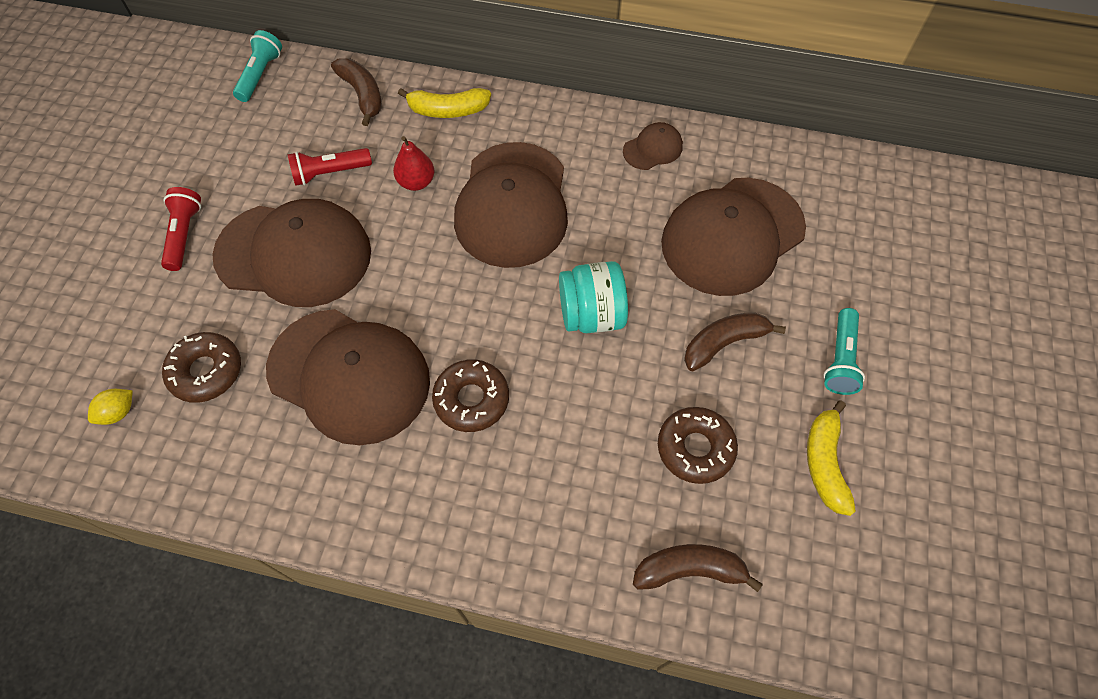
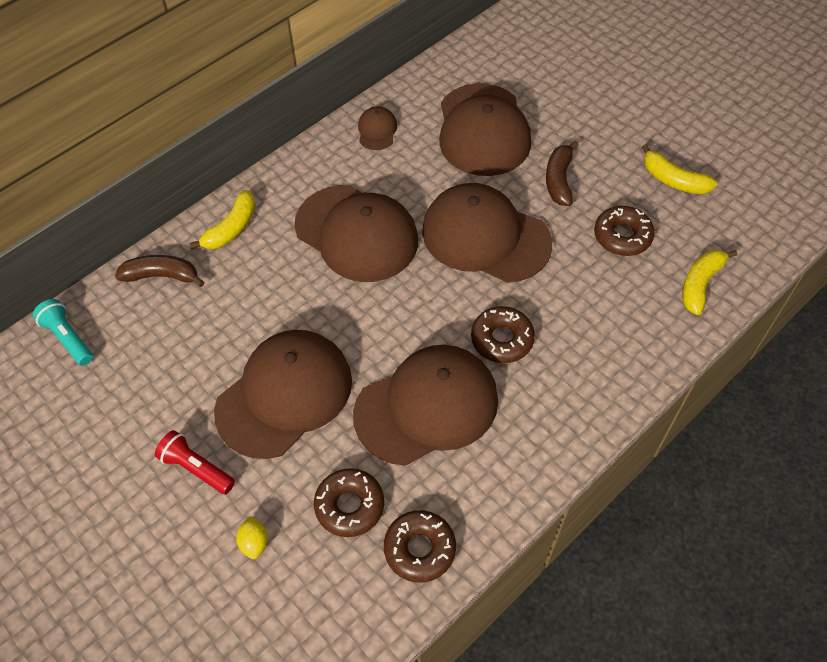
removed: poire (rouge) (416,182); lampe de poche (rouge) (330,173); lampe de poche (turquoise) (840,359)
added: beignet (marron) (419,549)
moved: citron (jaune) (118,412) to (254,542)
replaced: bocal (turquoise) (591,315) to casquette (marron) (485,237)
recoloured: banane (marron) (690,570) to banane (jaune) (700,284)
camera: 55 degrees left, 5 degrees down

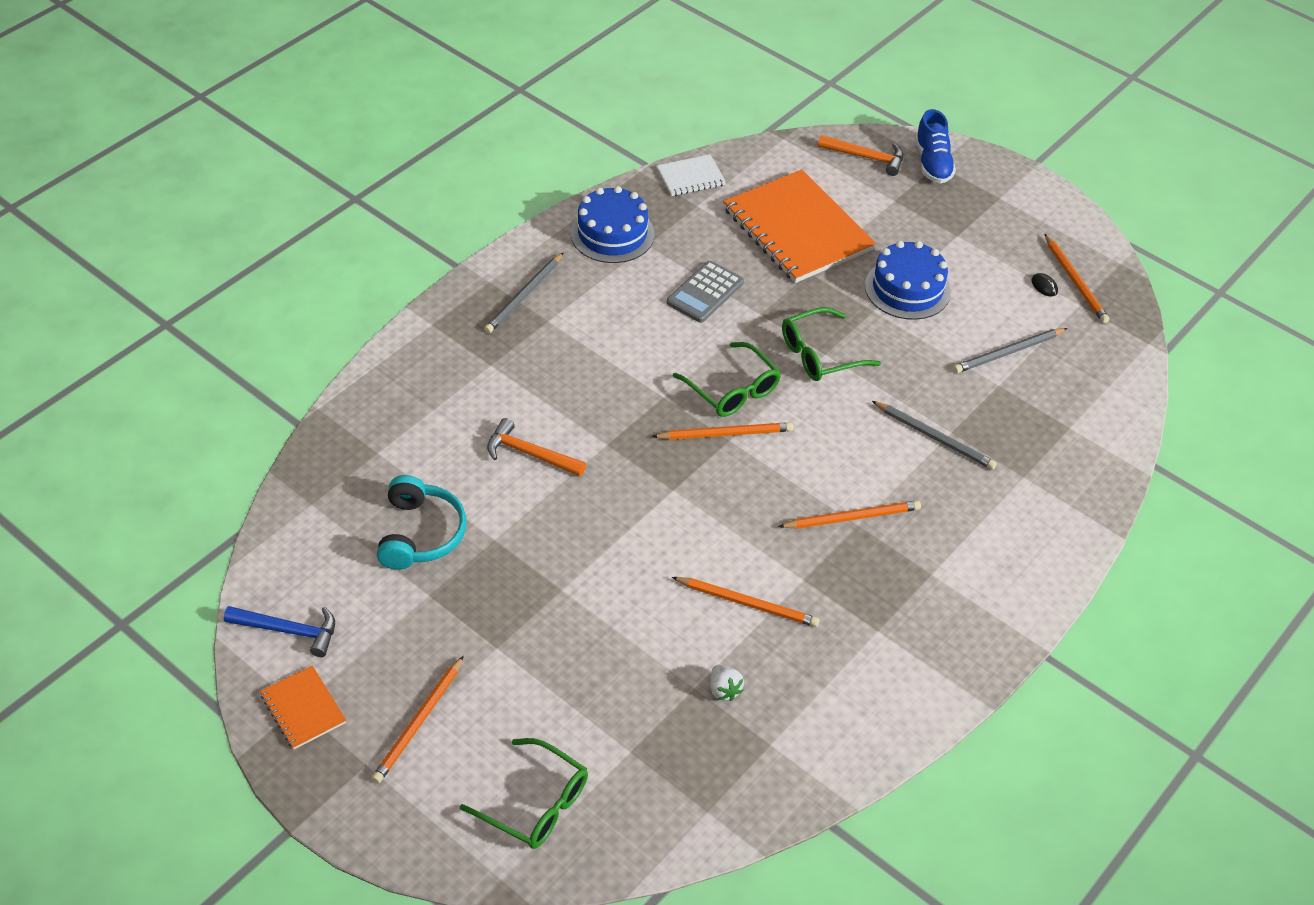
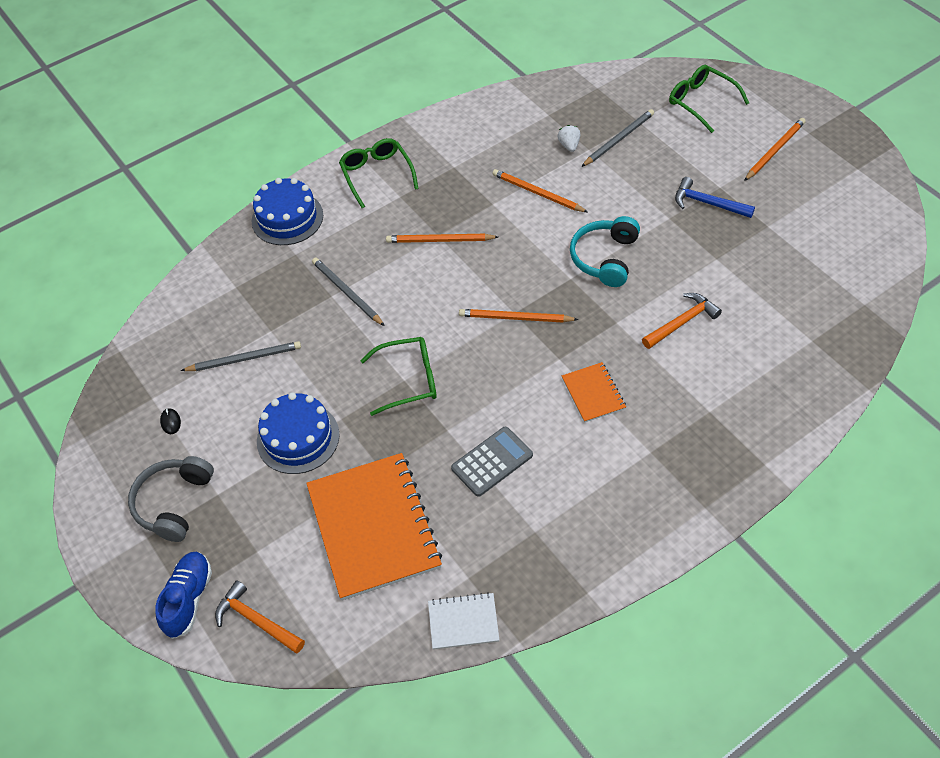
removed: crayon (orange) (1075,281)
added: casque audio (gris) (173,503)
moved: gâteau (bleu) (612,234) to (287,218); crayon (gris) (524,295) to (619,139); lunettes (vert) (733,390) to (376,175); casque audio (turquoise) (420,534) to (605,258); marteau (bleu) (288,630) to (708,203); carnet (orange) (303,709) to (593,393)
turned: marteau (orange) (530,454) = (682,322) 75 degrees counterclockwise
camera: 160 degrees left, 5 degrees up

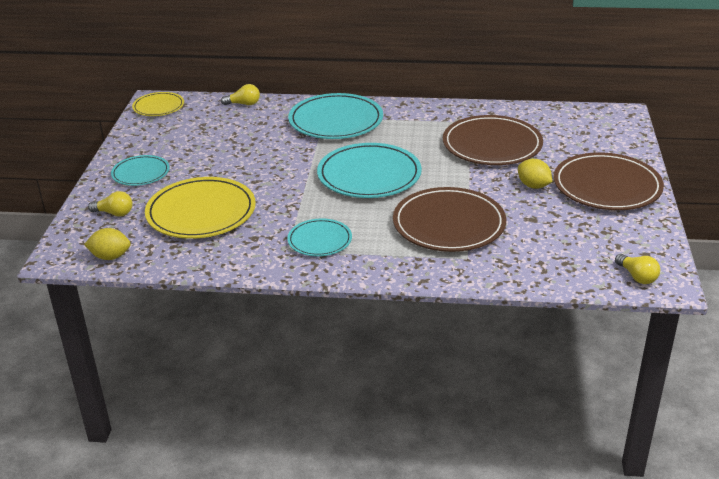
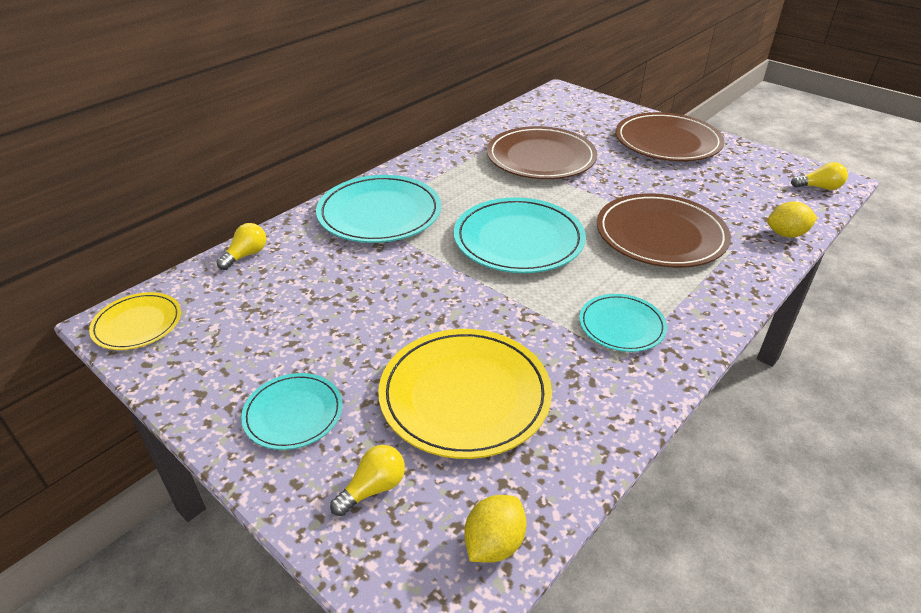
moved: citron (jaune) (533,186) to (786,234)
camera: 55 degrees left, 5 degrees up

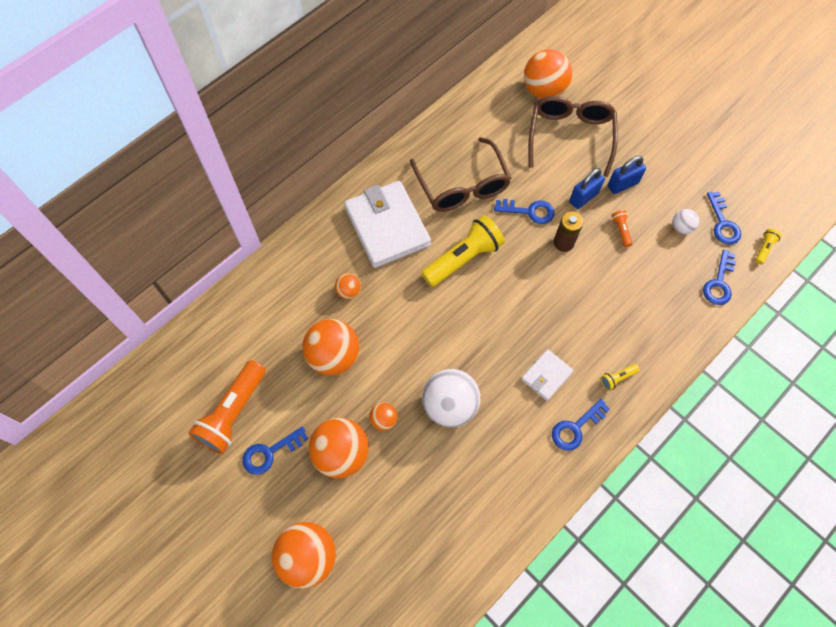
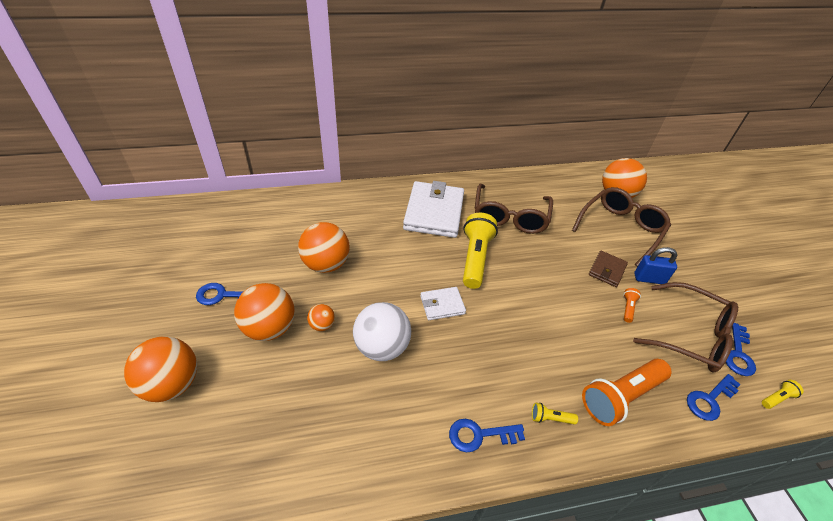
removed: clé (bleu) (529,211); pile (marron) (563,243); balle (orange) (349,291)
moved: portefeuille (blanc) (546,376) to (442,305); lampe de poche (orange) (233,413) to (620,397)
replaced: cadenas (bleu) (583,197) to portefeuille (marron) (607,270); balle (blanc) (681,227) to lunettes (marron) (691,335)
turned: lampe de poche (jaune) (463,259) = (475,258) 75 degrees counterclockwise
camera: 30 degrees right, 20 degrees down

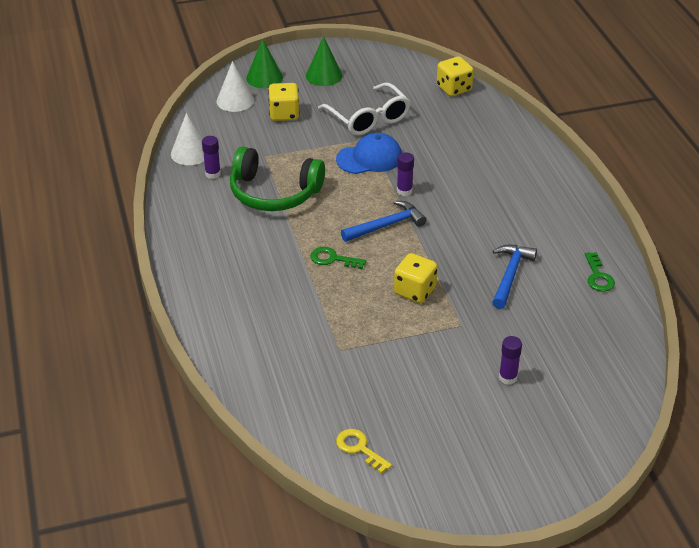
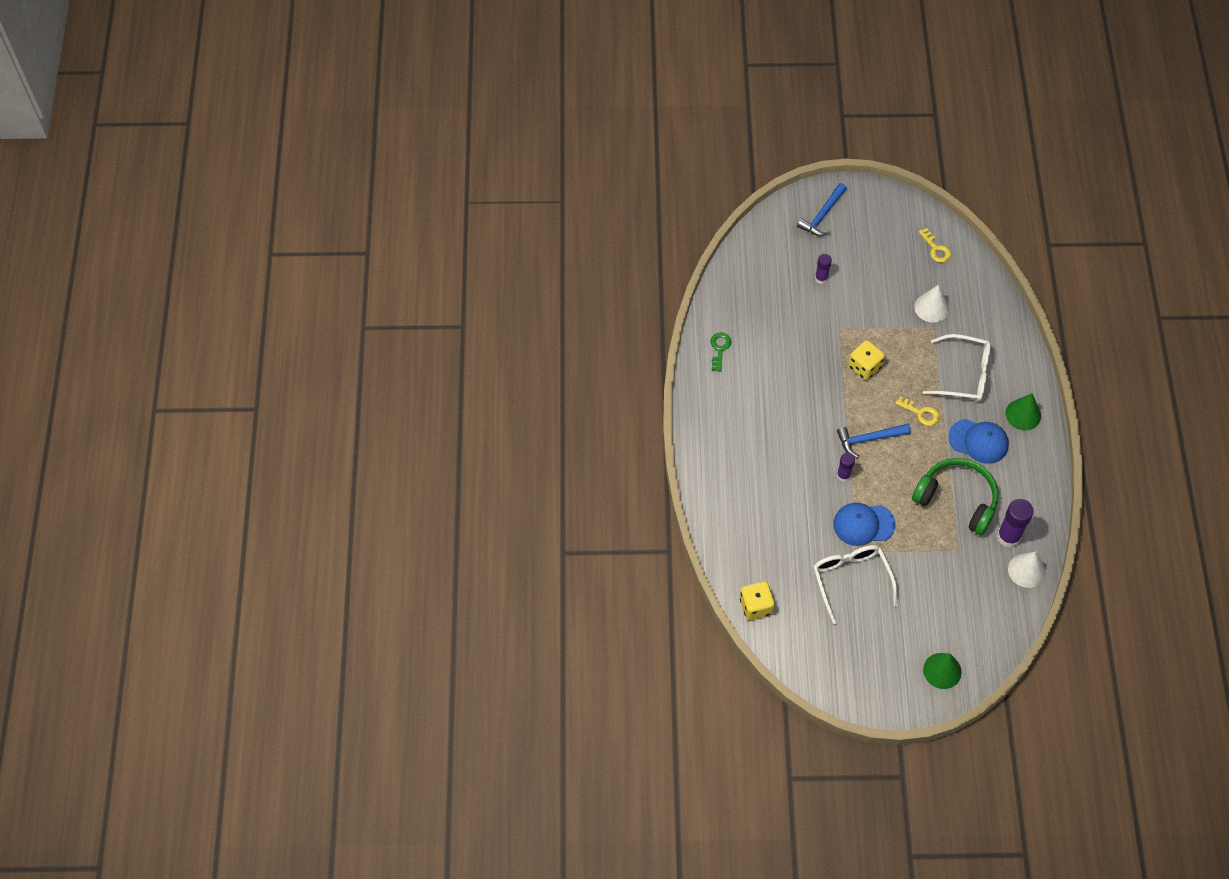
removed: dé (jaune) (284,114)
added: lunettes (blanc) (964,374); casquette (bleu) (978,441)
moved: cône (vert) (324,75) to (1023,414); cône (blanc) (235,100) to (931,307); marteau (bleu) (510,275) to (822,215)
recoloured: clé (vert) (333,259) to clé (jaune) (920,413)
resized: bâton de colle (violet) (213,174) = (1008,537) x1.68
camera: 165 degrees left, 20 degrees up

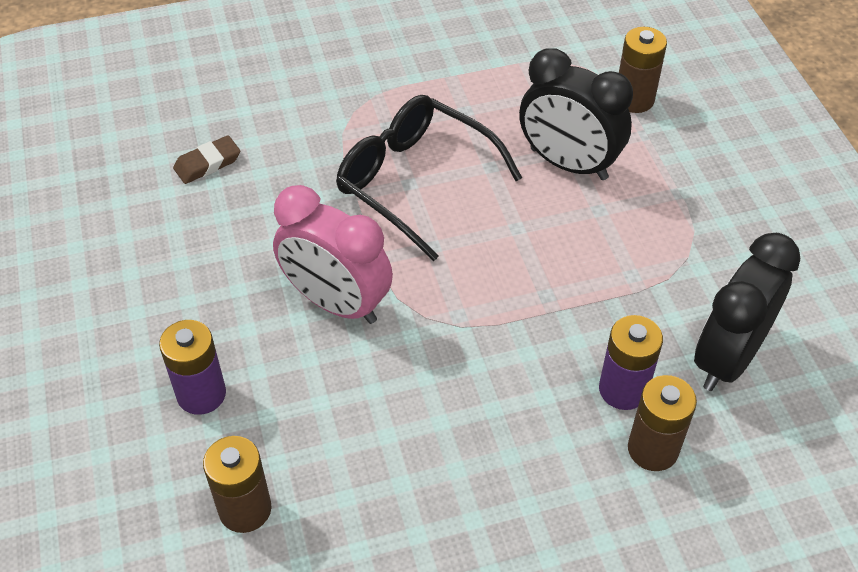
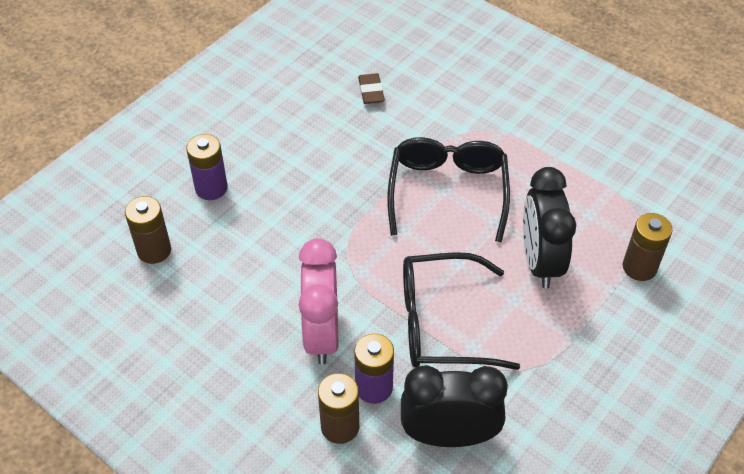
added: lunettes (noir) (443,323)
moved: réveil (rose) (336,303) to (321,334)
turned: gomme (marron) (207,163) = (371,91) 60 degrees clockwise
camera: 55 degrees right, 0 degrees up

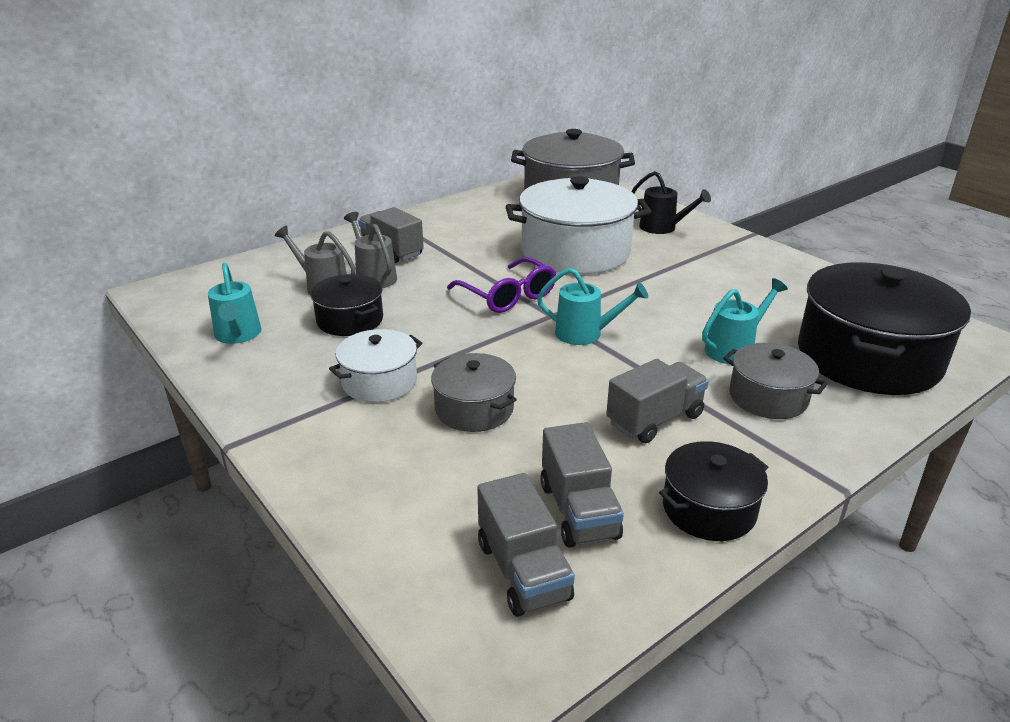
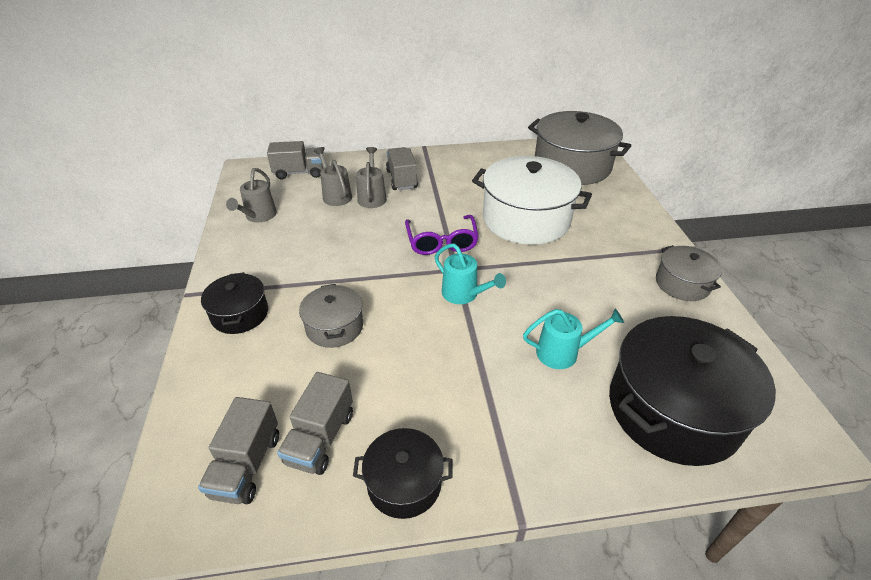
removed: arrosoir (noir) (663,228); marmite (blanc) (379,382)
moved: marmite (noir) (350,320) to (240,314); marmite (gris) (768,397) to (682,284); camion (gris) (654,419) to (299,172)
recoloured: arrosoir (turquoise) (238,335) to arrosoir (gris) (258,216)
camera: 30 degrees right, 10 degrees up

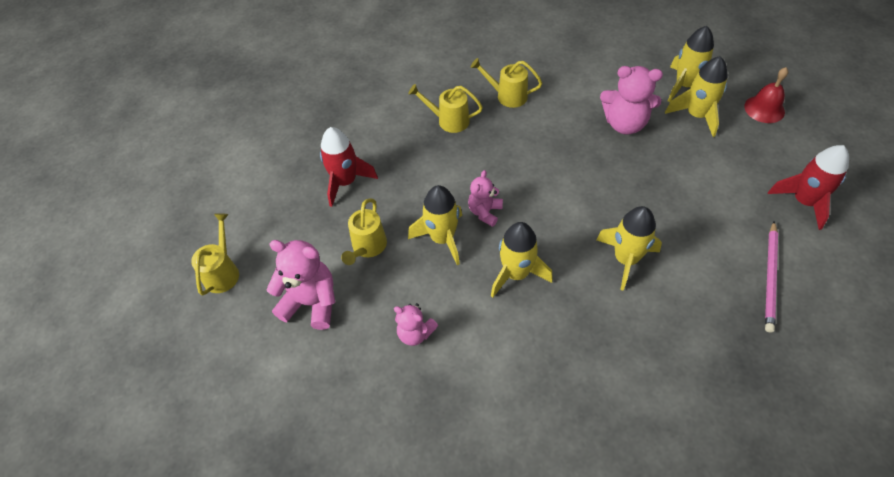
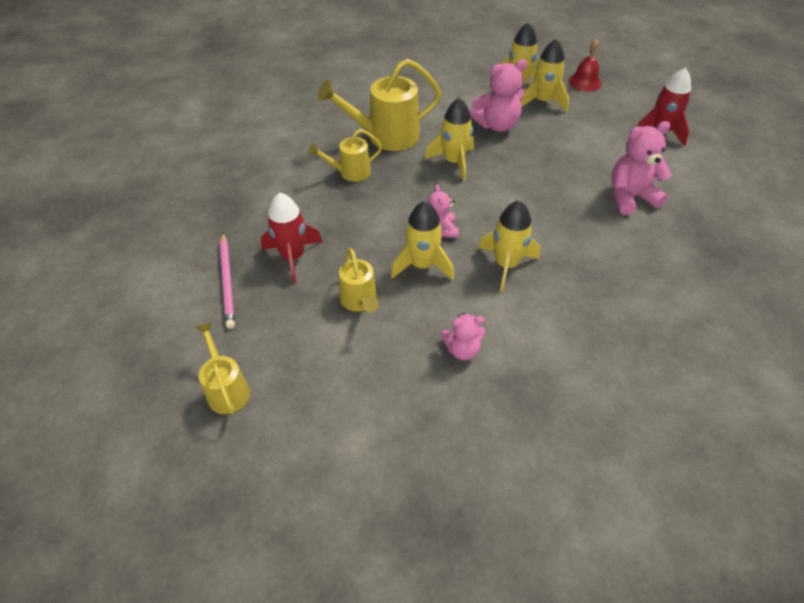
moved: fusée (jaune) (625,259) to (453,162); crayon (rose) (770,277) to (227,281); ours en peluche (rose) (311,303) to (630,197)
resized: arrosoir (jaune) (507,96) = (385,136) x1.74
camera: 35 degrees left, 5 degrees down

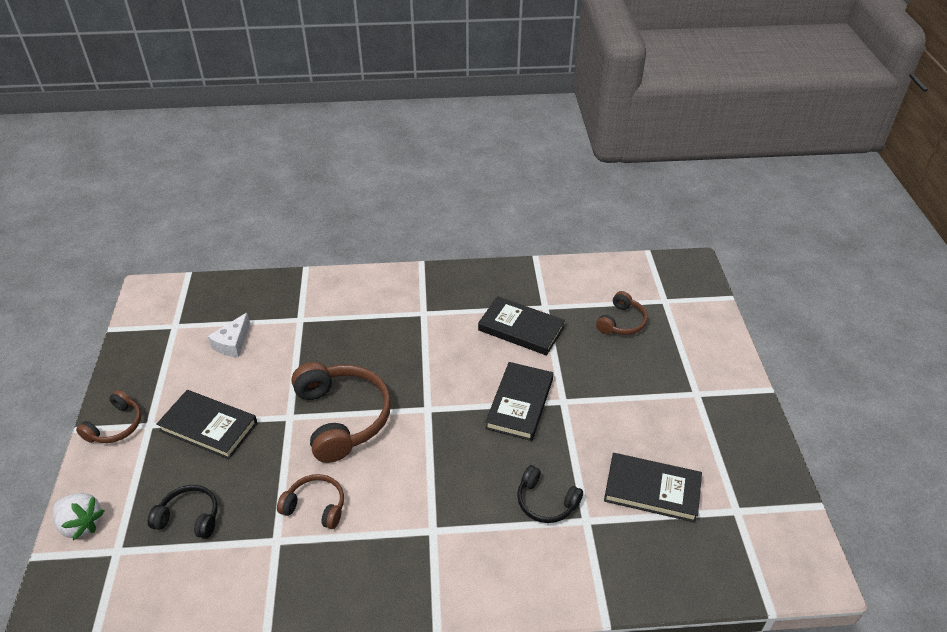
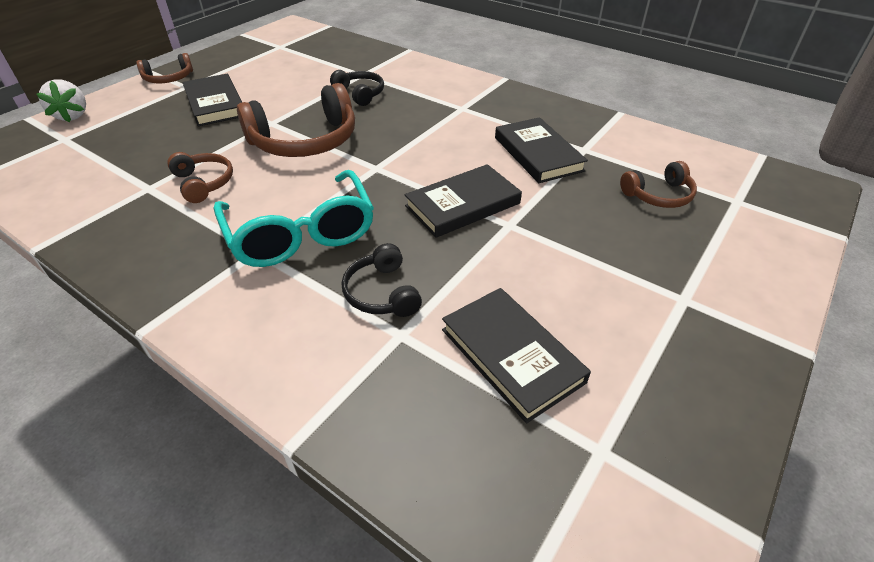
removed: fromage (blanc) (232,343)
added: lunettes (turquoise) (301,233)
moved: casque audio (noir) (189,517) to (360,94)
turned: casque audio (marron) (342,417) = (305,141) 45 degrees clockwise
camera: 40 degrees right, 0 degrees up

